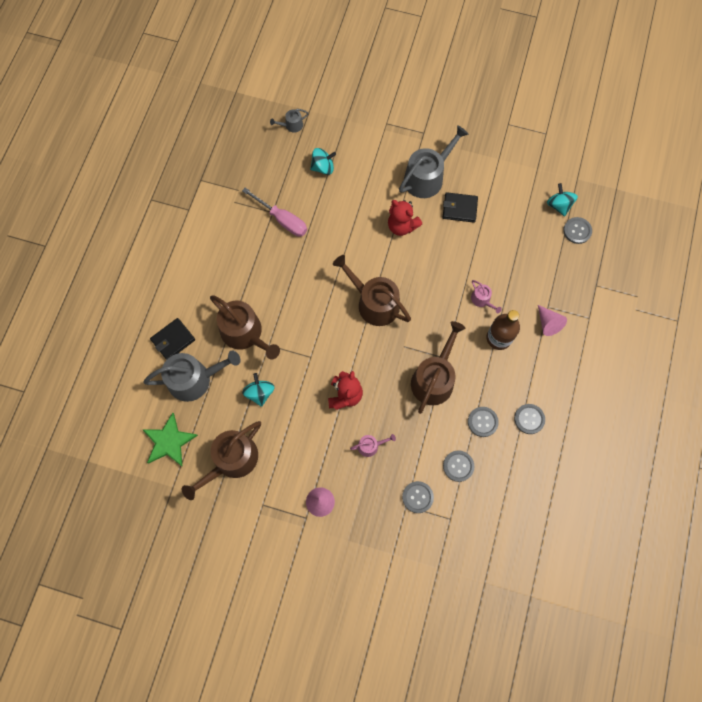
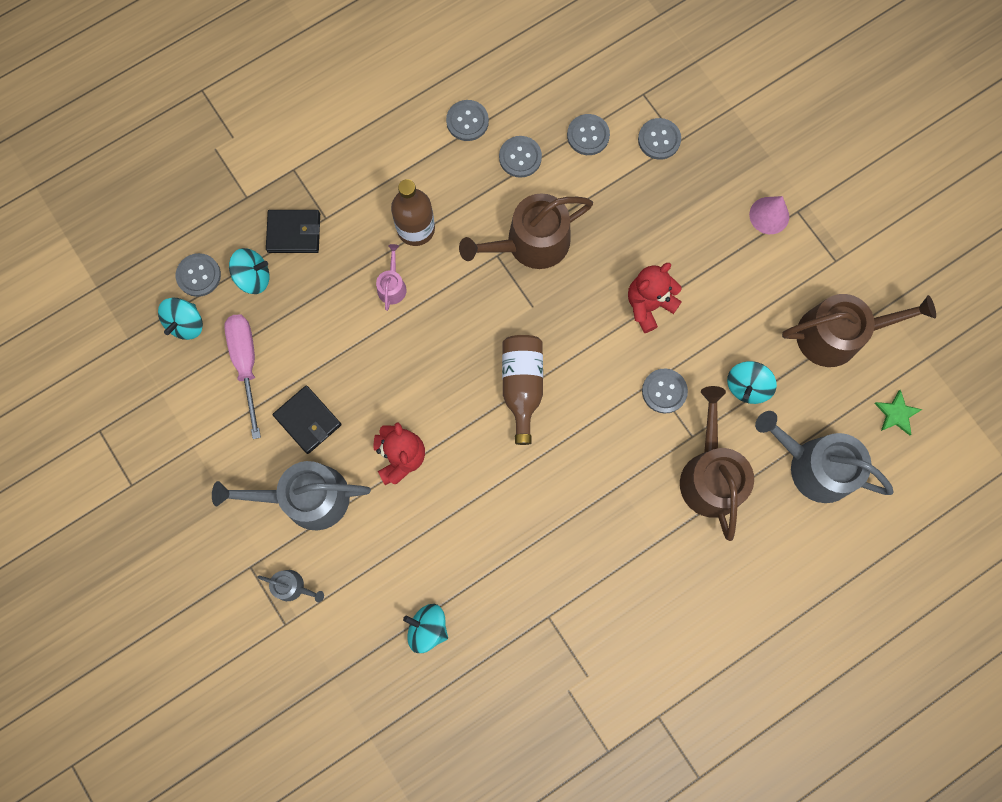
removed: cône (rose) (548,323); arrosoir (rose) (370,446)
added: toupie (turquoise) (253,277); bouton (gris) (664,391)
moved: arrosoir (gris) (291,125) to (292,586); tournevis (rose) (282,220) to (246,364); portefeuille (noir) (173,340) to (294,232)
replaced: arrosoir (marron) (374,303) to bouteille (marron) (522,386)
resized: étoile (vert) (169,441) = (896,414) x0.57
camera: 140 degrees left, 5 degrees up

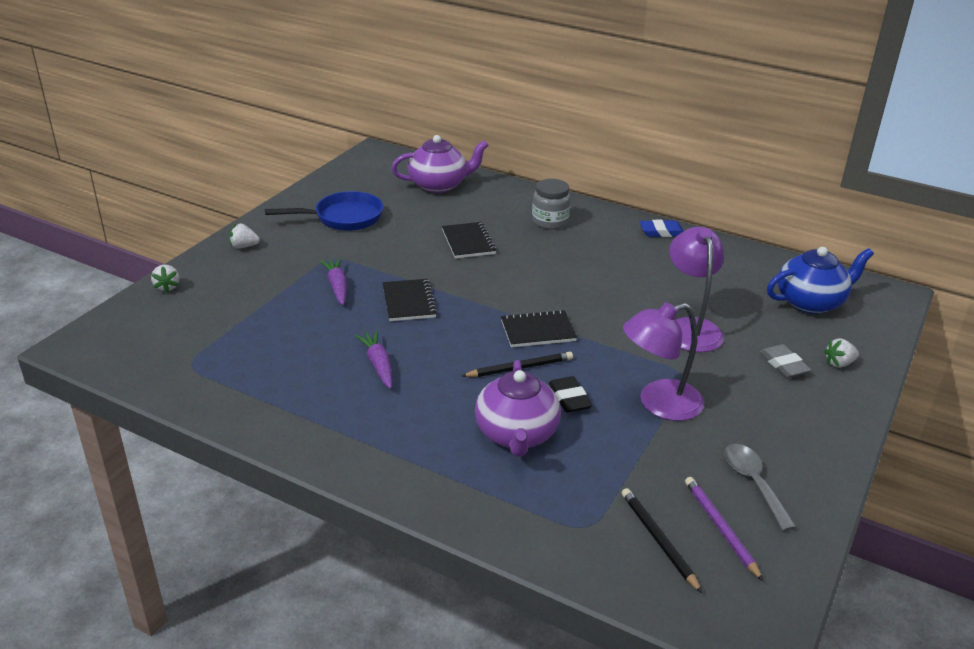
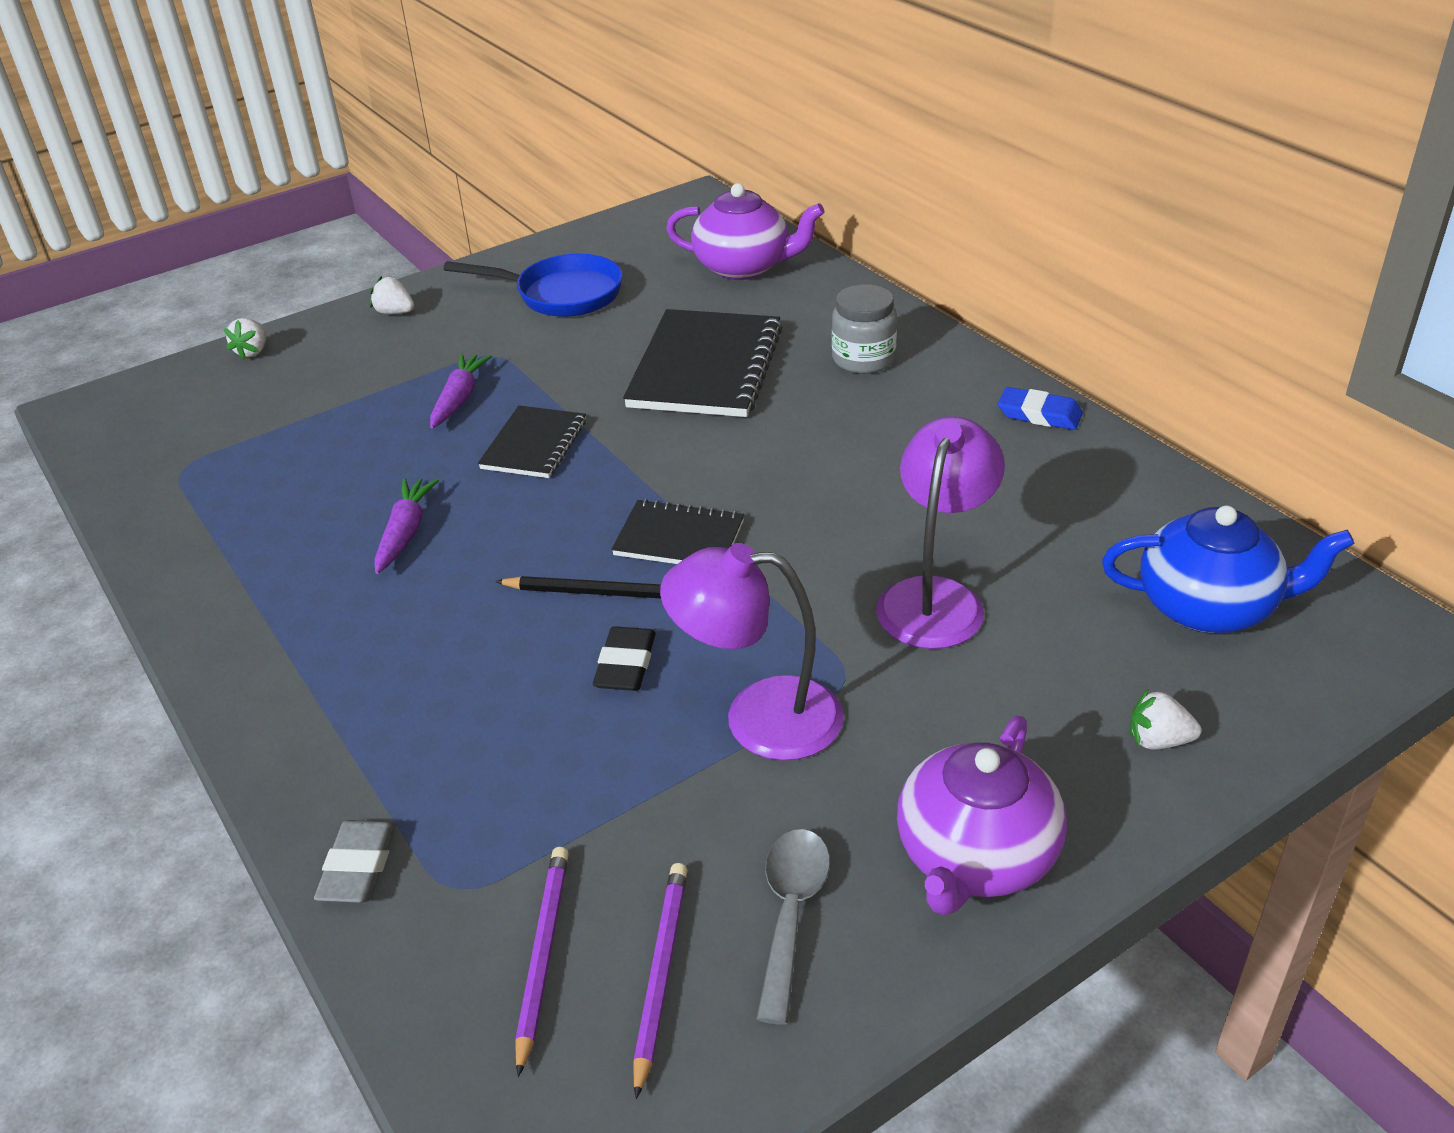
moved: gomme (gris) (783,364) to (358,866); théière (violet) (516,435) to (975,857)
recoloured: crayon (noir) (659,540) to crayon (violet) (543,955)
resized: carnet (noir) (468,242) = (705,367) x1.75
camera: 30 degrees right, 5 degrees up

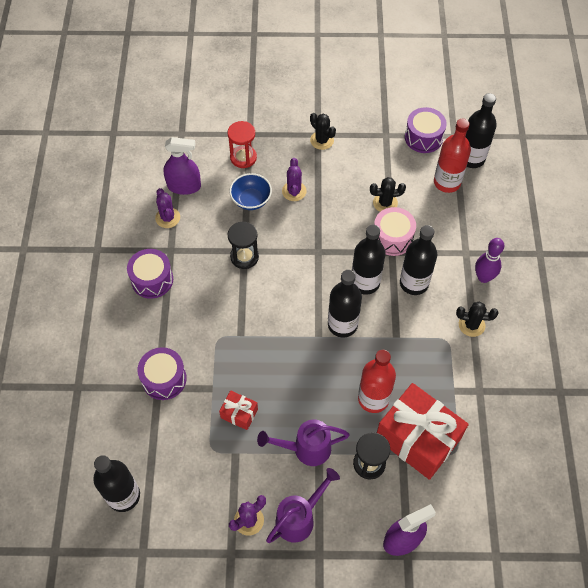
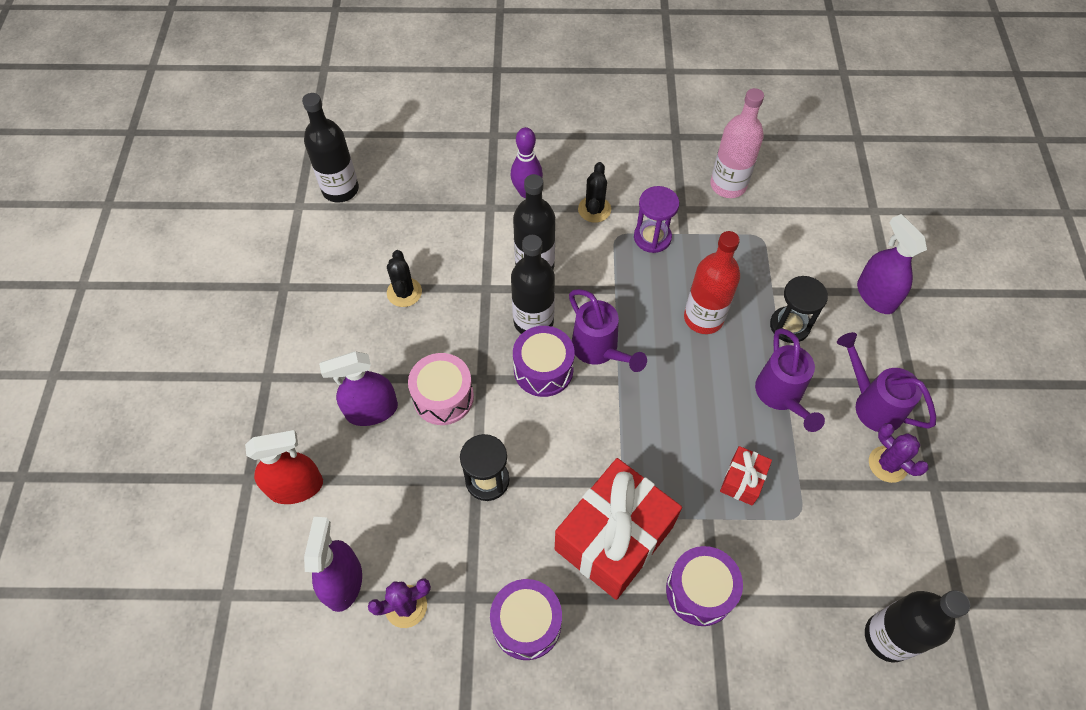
removed: cactus (noir) (322,140); bouteille (rouge) (447,182); bol (bleu) (251,200)
added: bouteille (rose) (728,185); sablier (violet) (652,237)
moved: tambour (violet) (423,137) to (543,369); tambour (rose) (392,238) to (443,397); cadeau (rouge) (418,438) to (614,538)
replaced: sablier (rouge) (243,157) to vaporisateur (rouge) (296,487); cactus (violet) (294,191) to vaporisateur (violet) (372,410); bouteille (noir) (342,325) to arrosoir (violet) (599,350)
camera: 90 degrees left, 0 degrees up

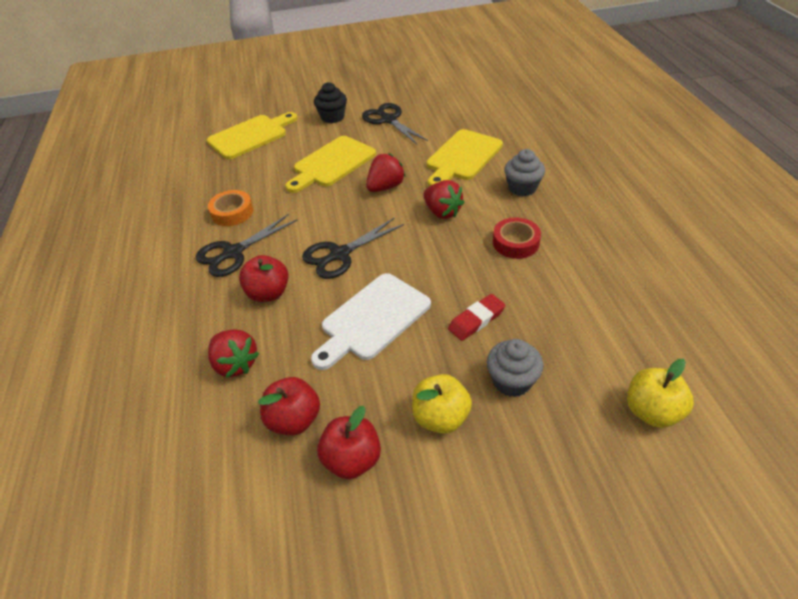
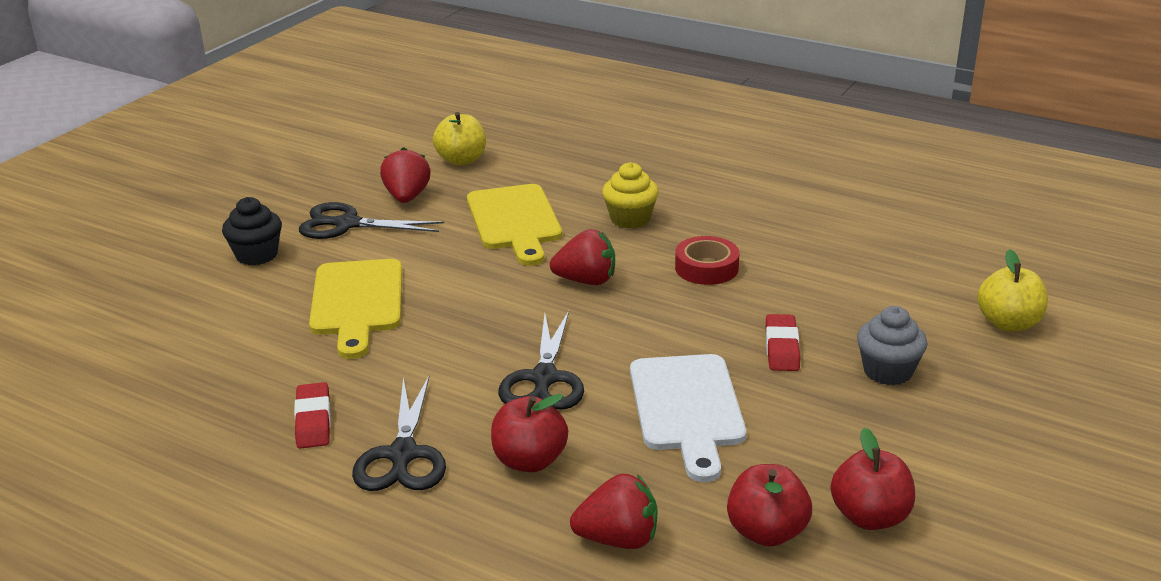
removed: planche à découper (jaune) (251,136)
moved: fraise (rouge) (385,187) to (407,197); pomme (jaune) (440,417) to (461,160)
replaced: ruban adhésif (orange) (232,212) to gomme (rouge) (313,420)
recoloured: muffin (gris) (522,188) to muffin (jaune) (630,219)
camera: 50 degrees left, 15 degrees down

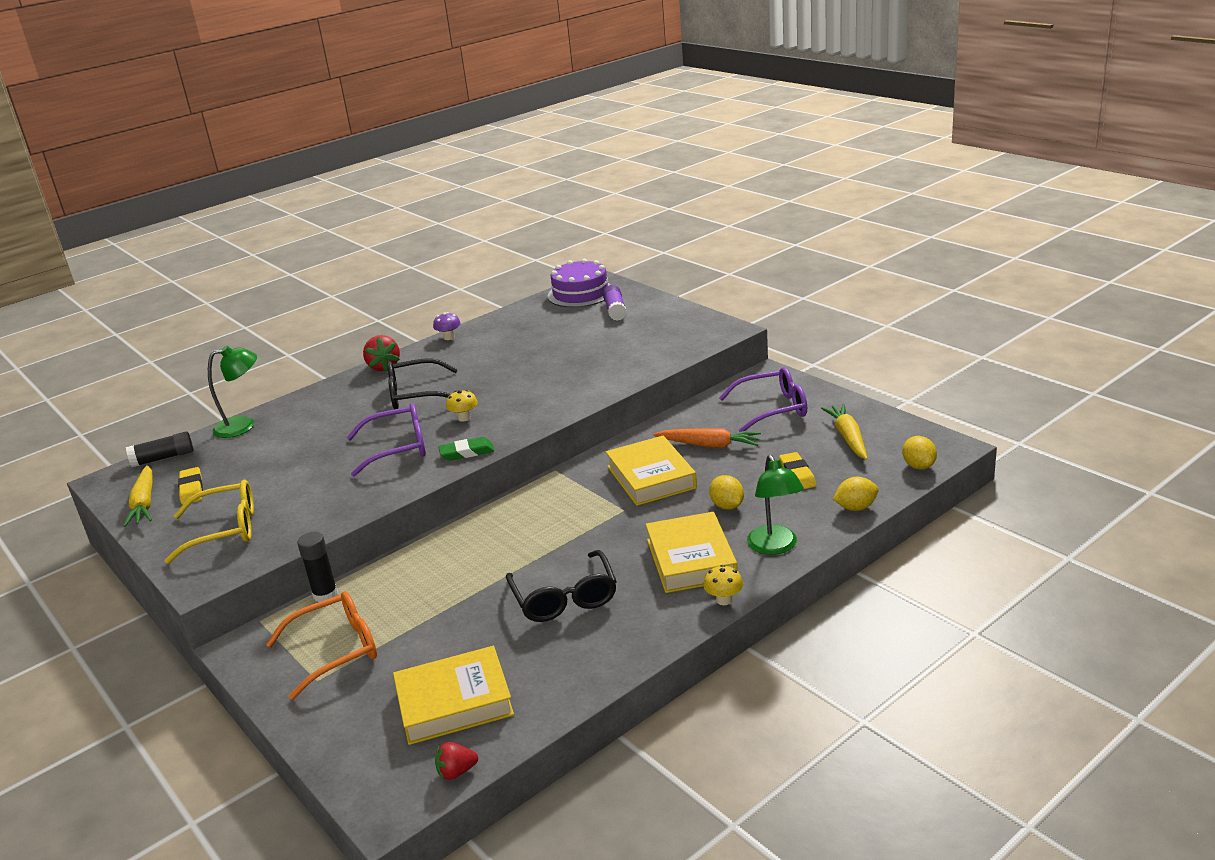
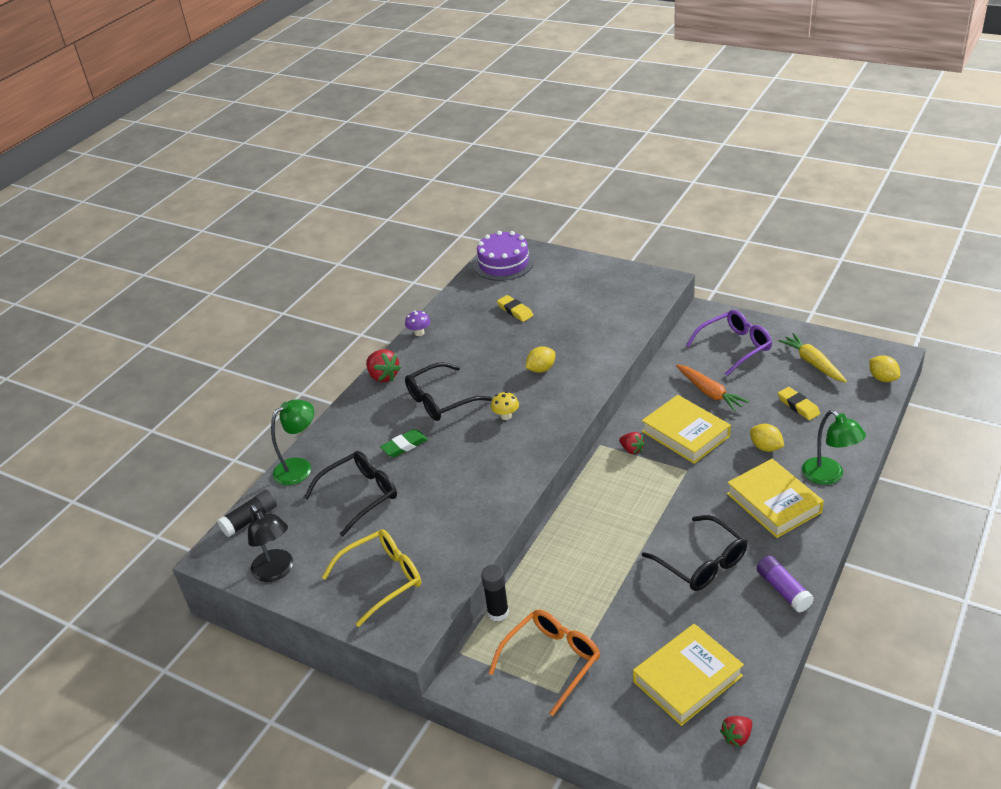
removed: lunettes (violet) (398,448); champignon (jaune) (724,600)
added: fraise (rouge) (632,450); lunettes (noir) (360,495)
moved: bâton de colle (violet) (615,310) to (783,590); gomme (vert) (467,452) to (404,446); gomme (jaune) (191,489) to (515,311); citron (jaune) (855,507) to (541,369)
replaced: carotte (jaune) (144,503) to lampe (noir) (276,571)
turned: carotte (orange) (709,445) = (709,393) 60 degrees clockwise
camera: 20 degrees left, 10 degrees up

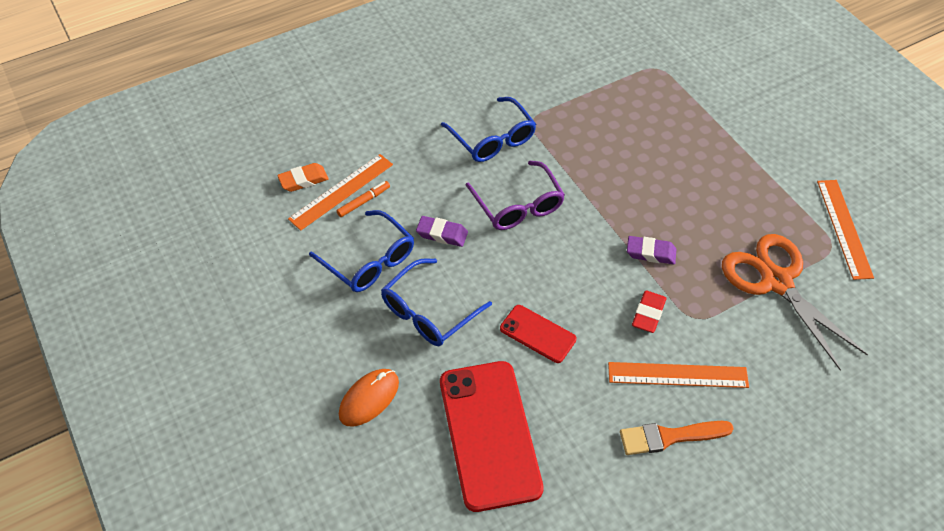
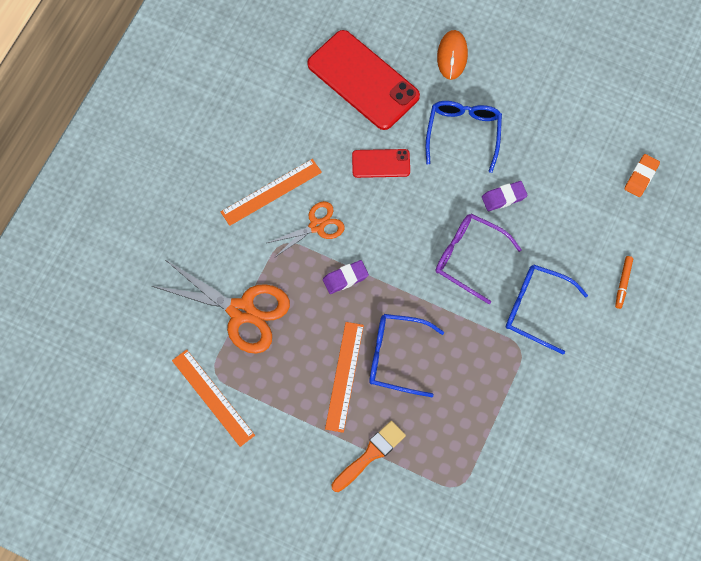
moved: règle (orange) (341,191) to (344,376); feutre (orange) (363,201) to (623,283); lunettes (bleu) (369,261) to (396,357); pinceau (orange) (669,437) to (370,455)
replaced: gomme (rouge) (648,314) to ciseaux (orange) (317,226)
camera: 145 degrees right, 15 degrees up

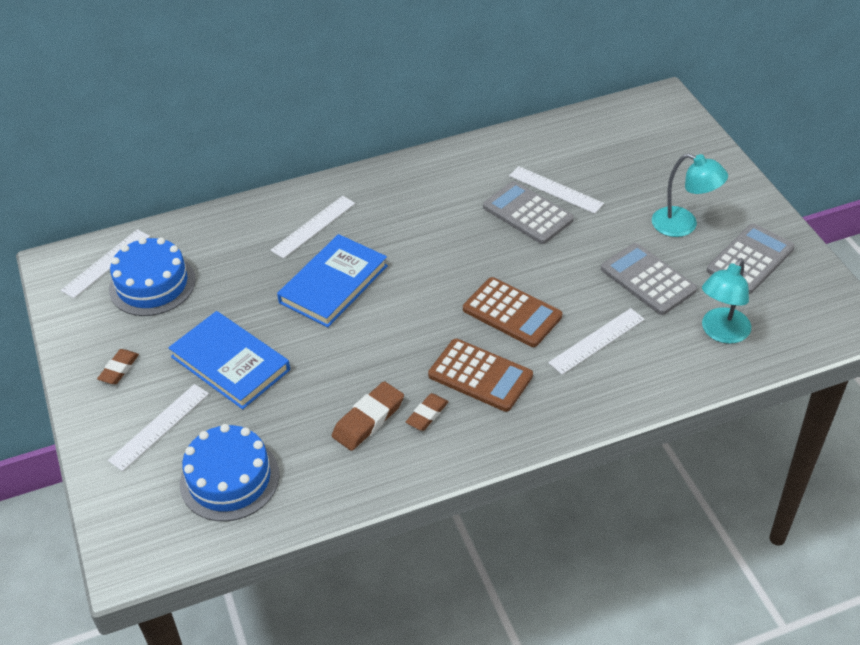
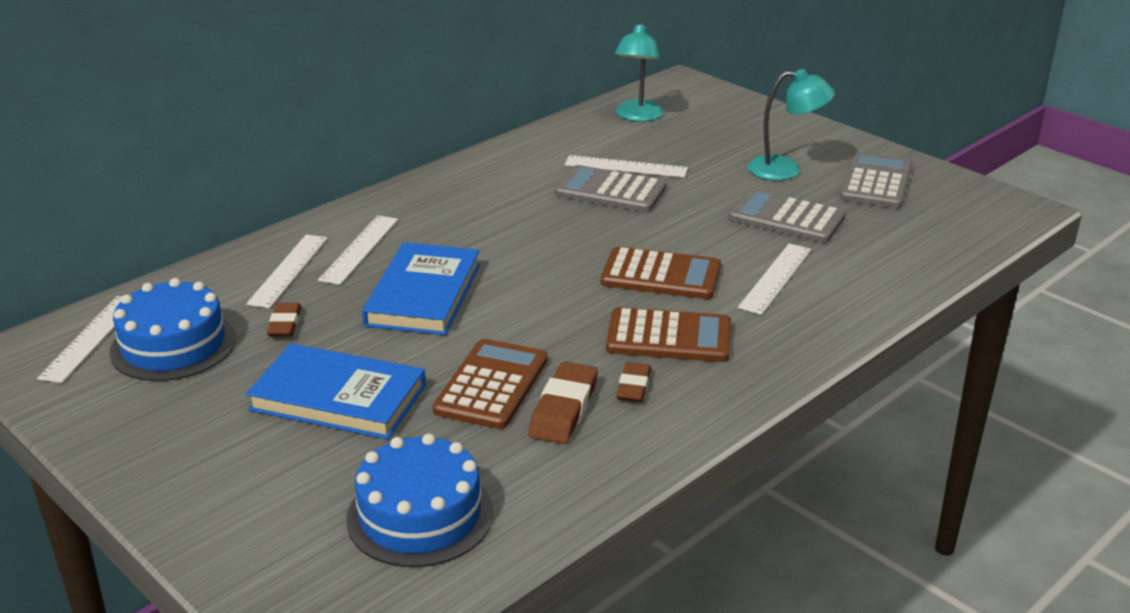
added: calculatrice (marron) (491,385)
moved: lampe (turquoise) (721,333) to (637,116); gomme (marron) (119,369) to (285,324); règle (blanc) (159,426) to (288,270)
camera: 25 degrees left, 15 degrees down

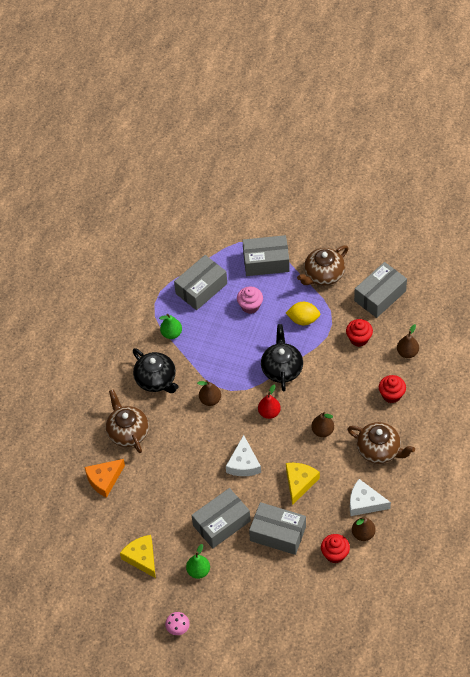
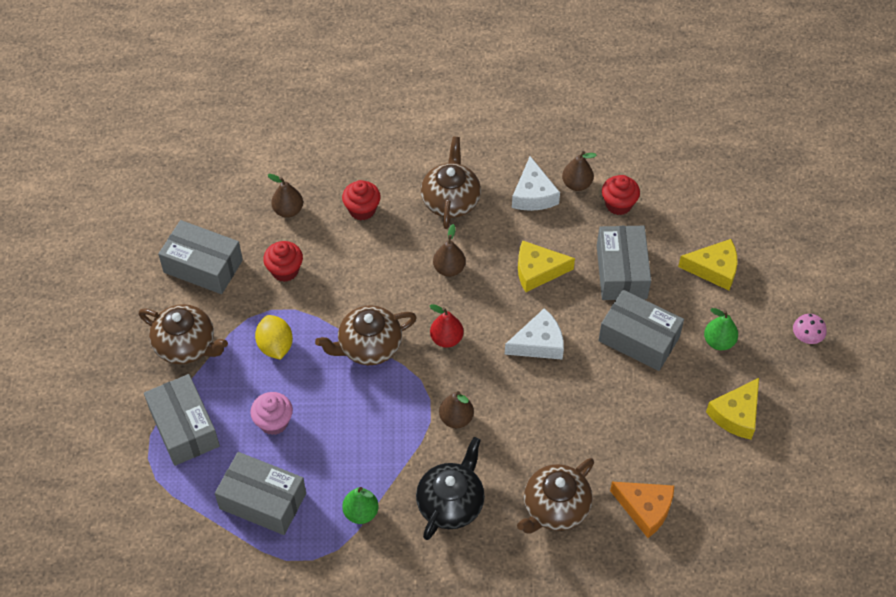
added: fromage (jaune) (714,269)
recoloured: théière (noir) (282,368) to théière (marron) (368,346)
camera: 115 degrees left, 0 degrees up

